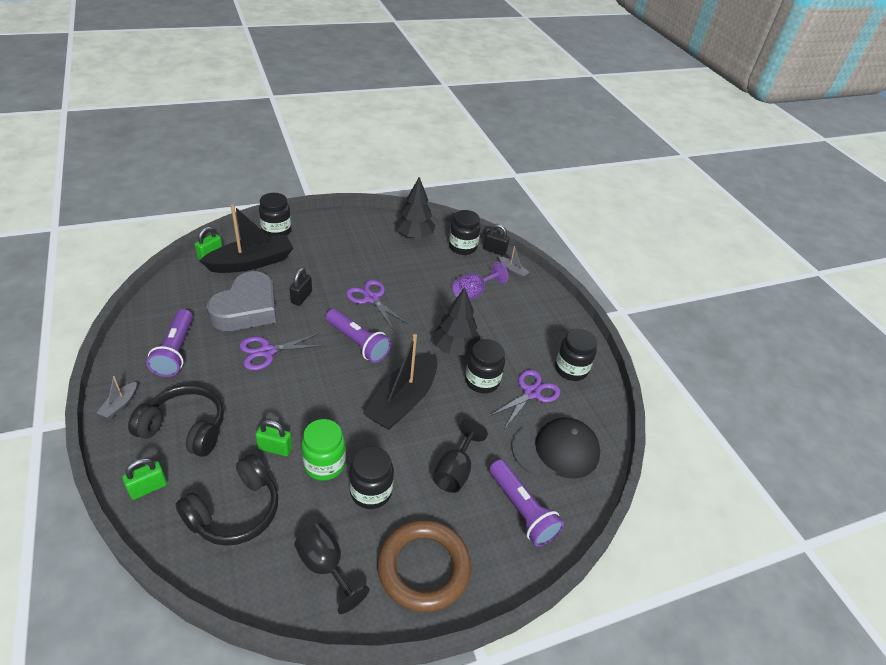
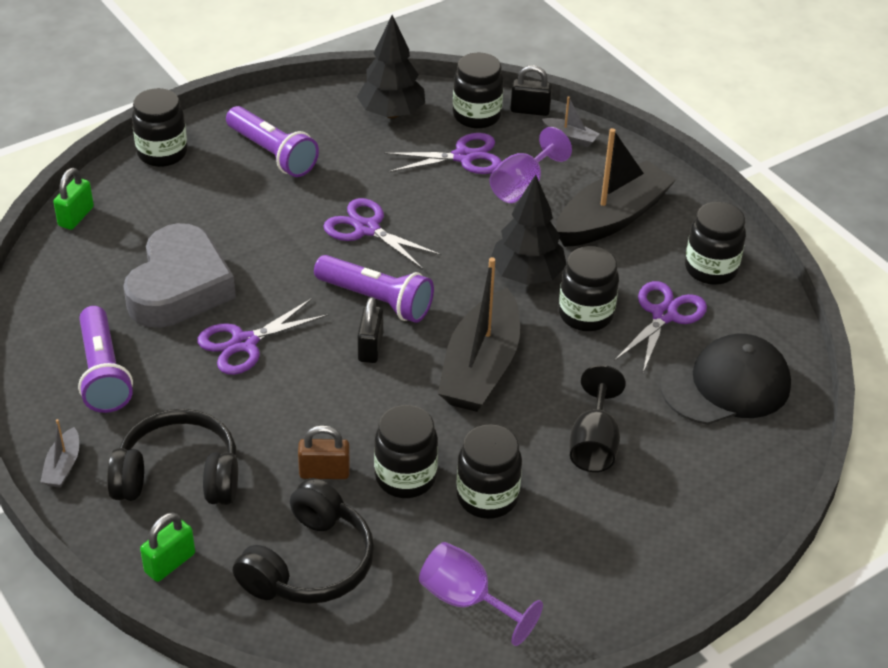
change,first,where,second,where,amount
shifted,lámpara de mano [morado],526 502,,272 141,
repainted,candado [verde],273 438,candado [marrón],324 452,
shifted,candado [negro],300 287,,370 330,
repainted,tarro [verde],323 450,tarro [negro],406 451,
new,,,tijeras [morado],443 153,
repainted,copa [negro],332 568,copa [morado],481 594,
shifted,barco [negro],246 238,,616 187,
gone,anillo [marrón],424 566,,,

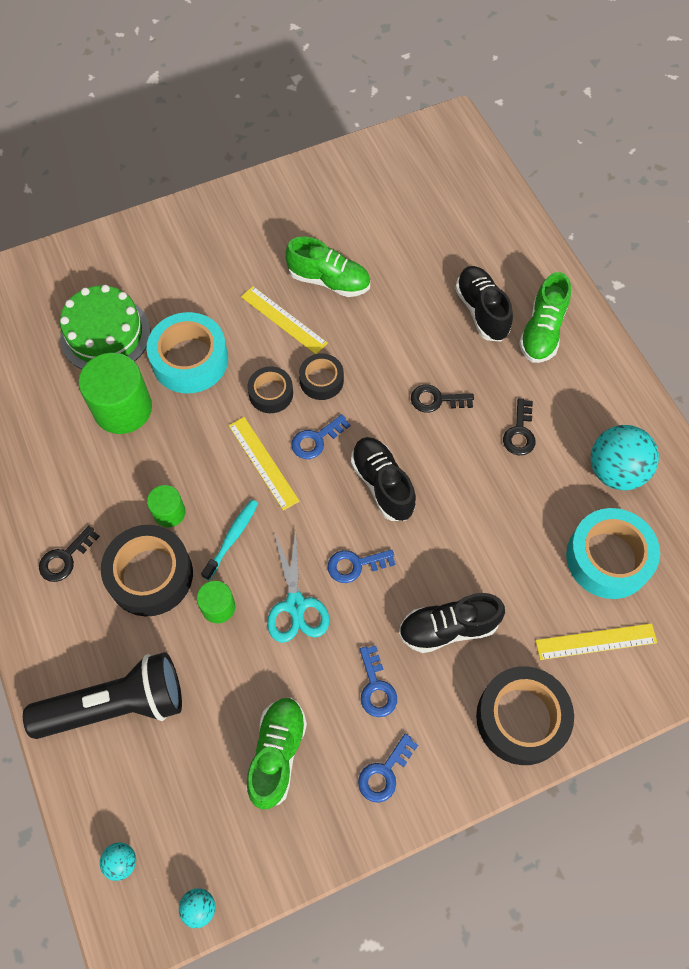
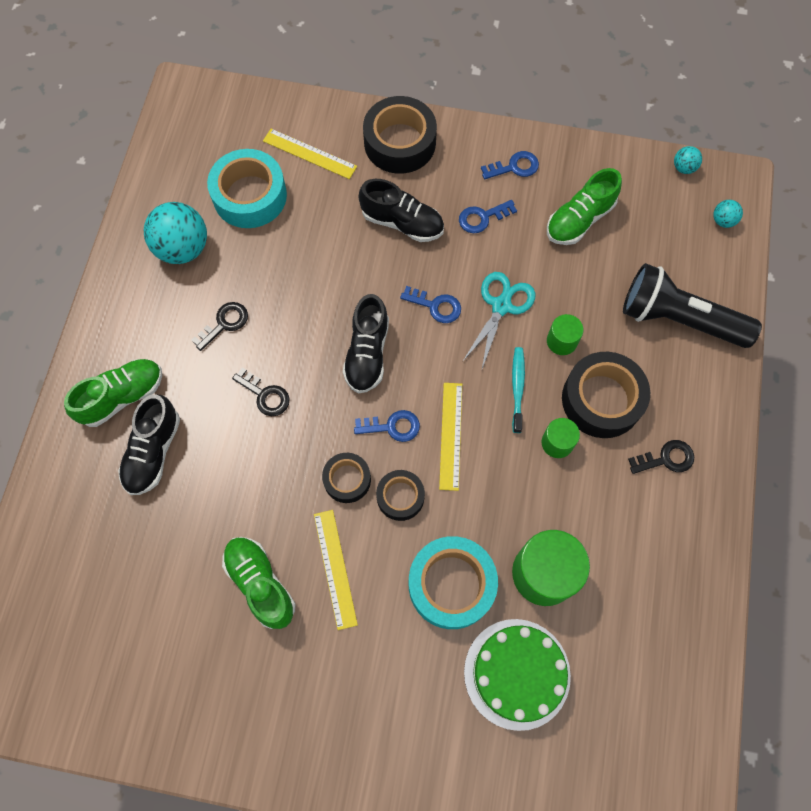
change,first,where,second,where,amount
rotated,llave [azul],378 681,,488 216,135 degrees counterclockwise
rotated,cepillo de dientes [turquesa],229 539,,518 390,120 degrees clockwise

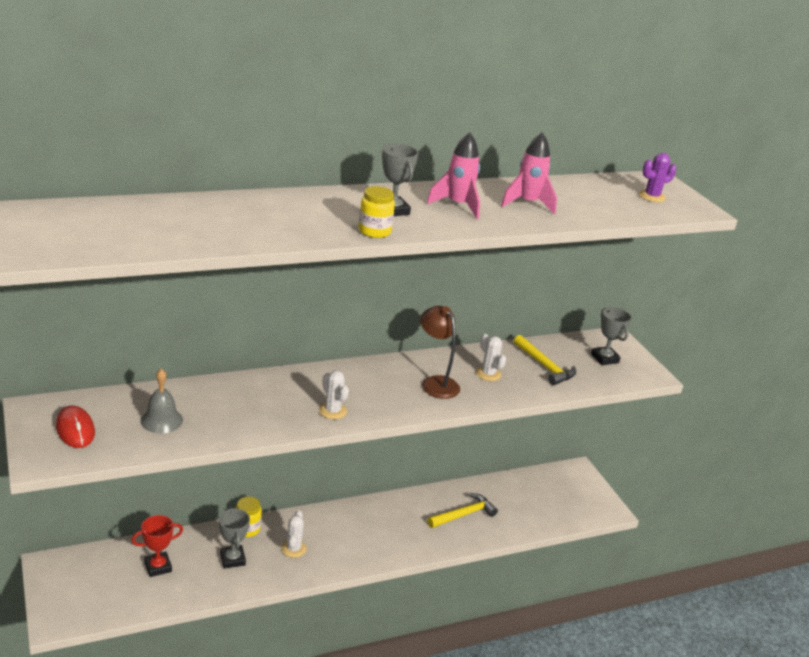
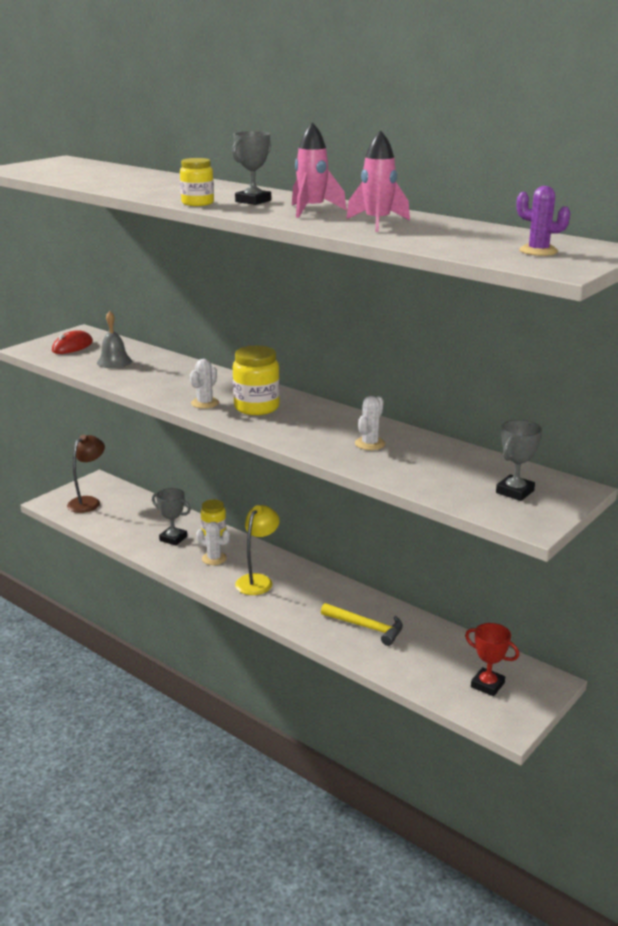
change,first,where,second,where,amount
shifted,lámpara [marrón],440 352,,86 474,
rotated,trofeo [gris],234 538,,171 517,75 degrees clockwise
rotated,cactus [blanco],294 534,,213 543,45 degrees clockwise
new,,,tarro [amarillo],256 380,
new,,,lámpara [amarillo],257 550,
shifted,trofeo [rojo],157 546,,492 659,
gone,martillo [amarillo],545 360,,,

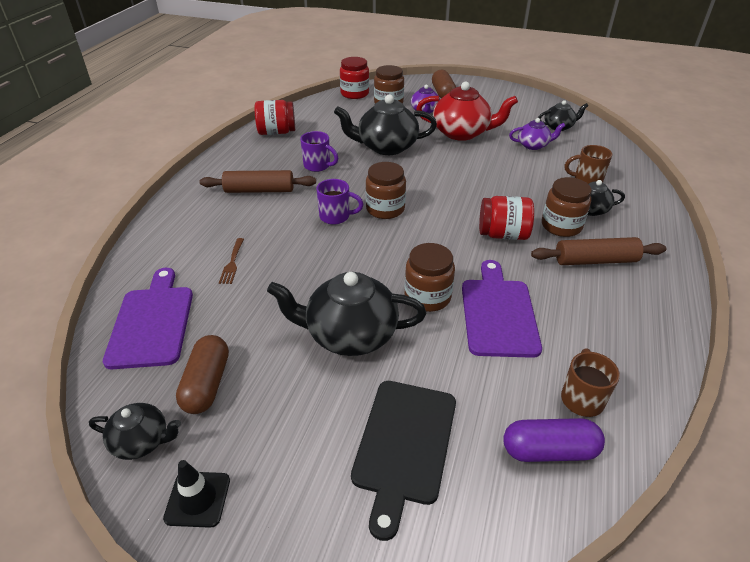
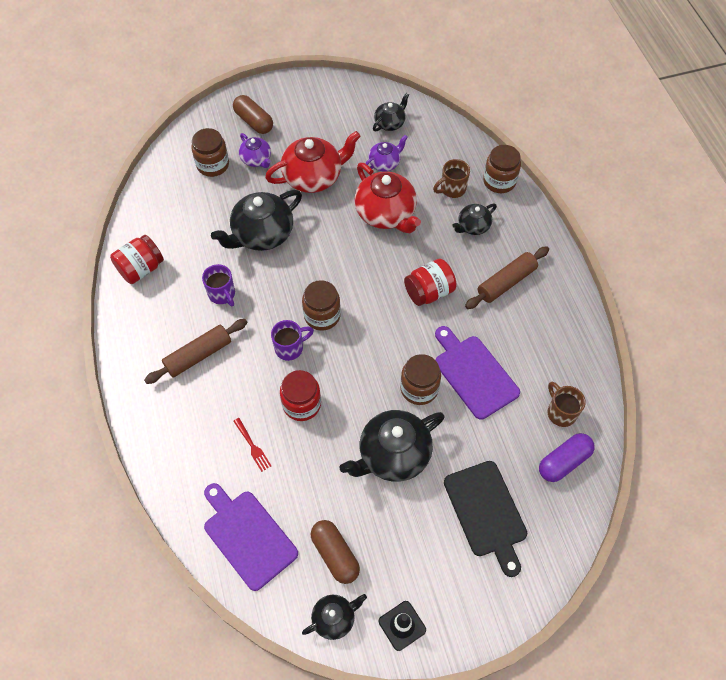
change,first,where,second,where,amount
rotated,taza [morado],319 151,,218 285,60 degrees clockwise
repainted,tenedor [marrón],231 261,tenedor [rojo],252 445,
shifted,tarro [rojo],354 78,,300 395,
new,,,tetera [rojo],387 198,
shifted,tarro [marrón],567 207,,502 169,

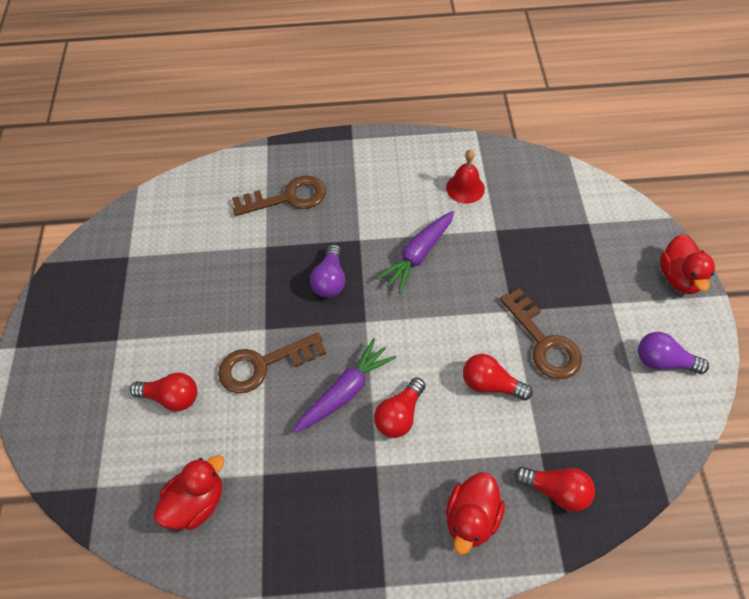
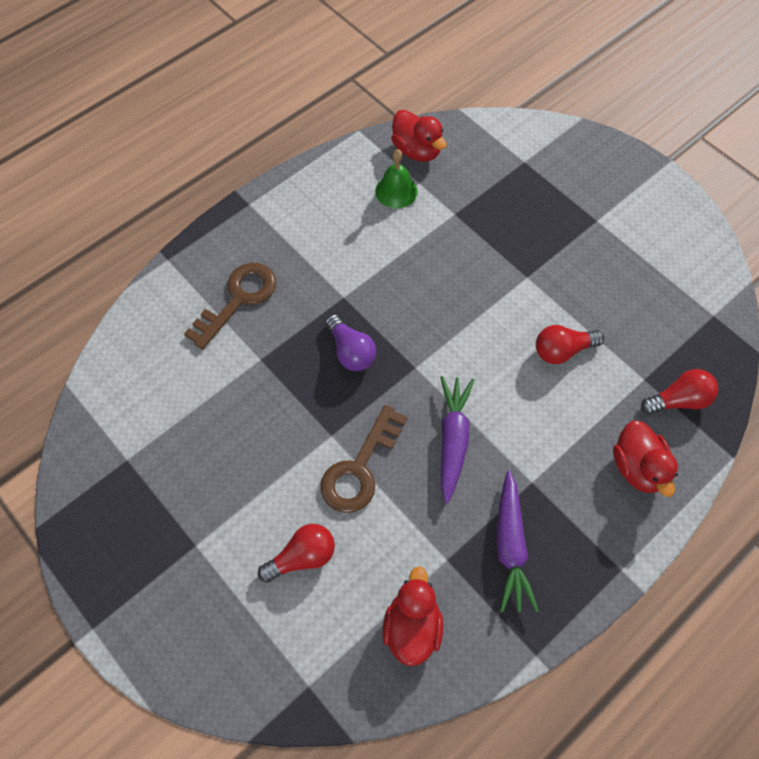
change,first,where,second,where,amount
repainted,campana [rojo],465 176,campana [verde],396 178,
shifted,pato [rojo],687 264,,419 136,
shifted,zanahoria [morado],415 252,,517 542,
gone,bombilla [rojo],400 407,,,
gone,llave [marrón],541 333,,,
gone,bombilla [morado],673 353,,,

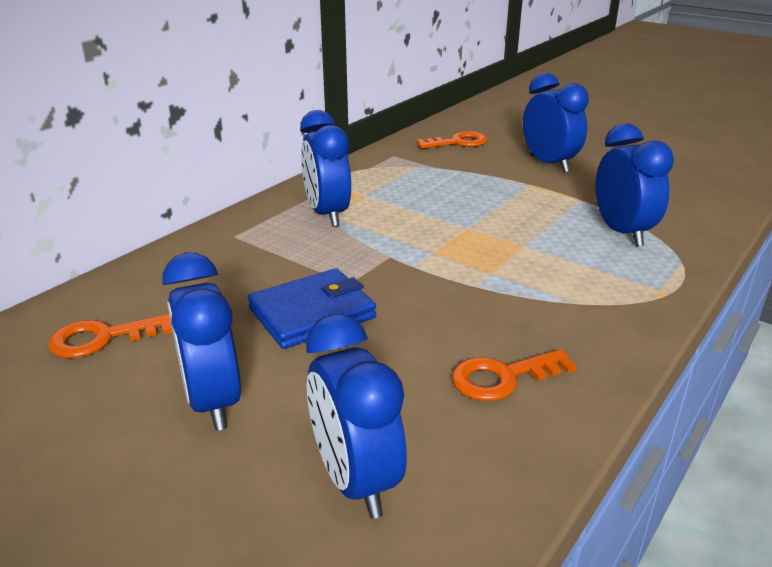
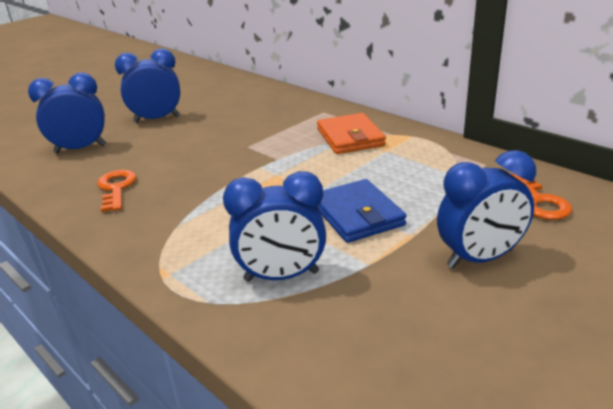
change,first,where,second,where,amount
swapped,despertador [azul],325 168,cartera [naranja],351 133,
shifted,cartera [azul],312 308,,362 211,
gone,llave [naranja],110 336,,,

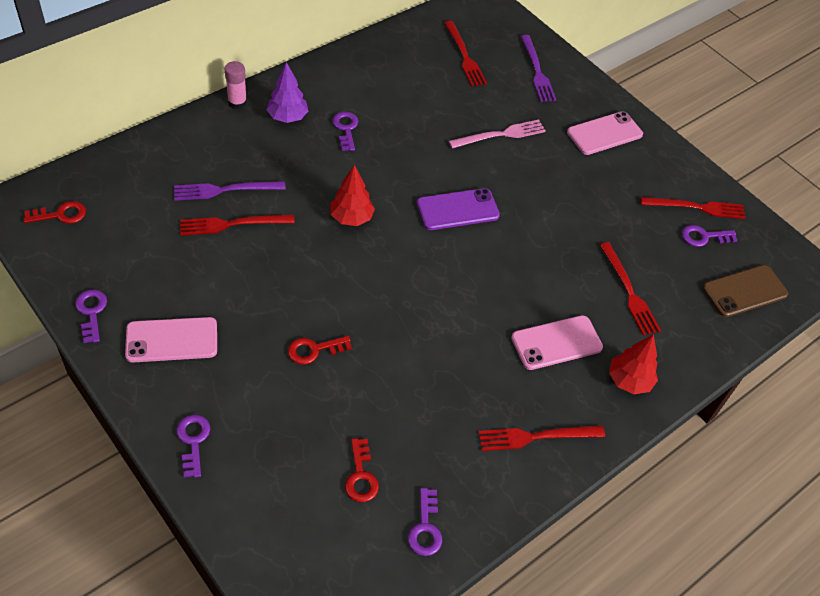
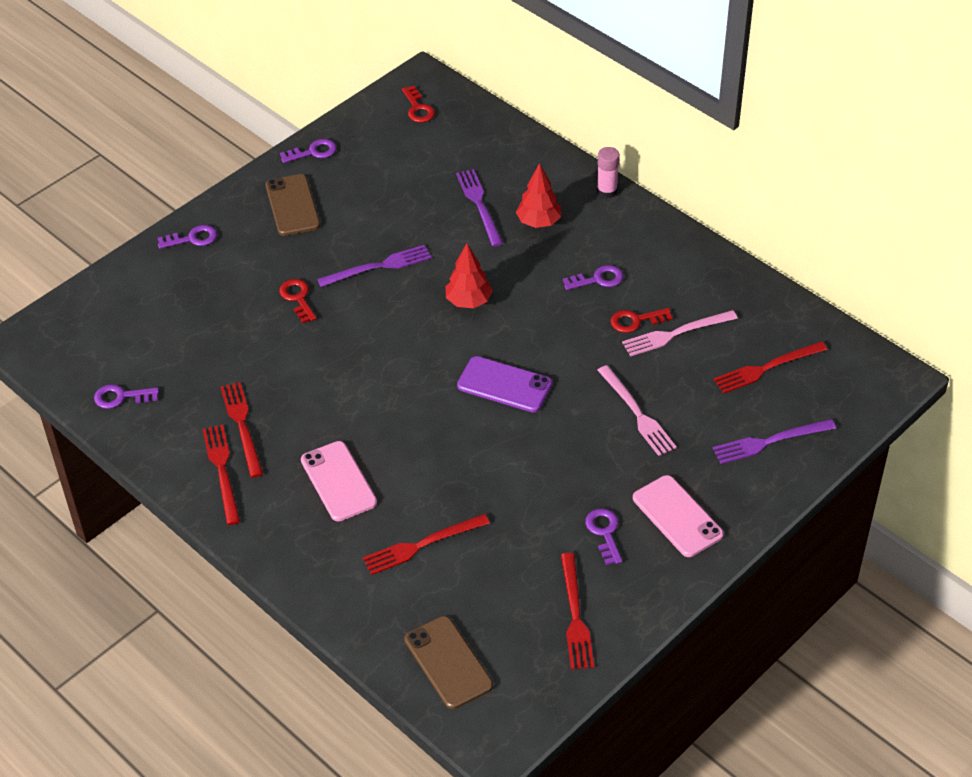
change,first,where,second,where,amount
shifted,tenedor [rojo],237 225,,241 430,
repainted,móvil [rosa],171 339,móvil [marrón],292 205,
new,,,tenedor [morado],374 266,
rotated,móvil [morado],458 209,,504 384,45 degrees counterclockwise
shifted,árbol [rojo],633 364,,538 195,
shifted,llave [morado],710 236,,603 536,
shifted,llave [rojo],362 470,,641 320,
new,,,tenedor [rosa],680 333,
gone,árbol [morado],287 92,,,

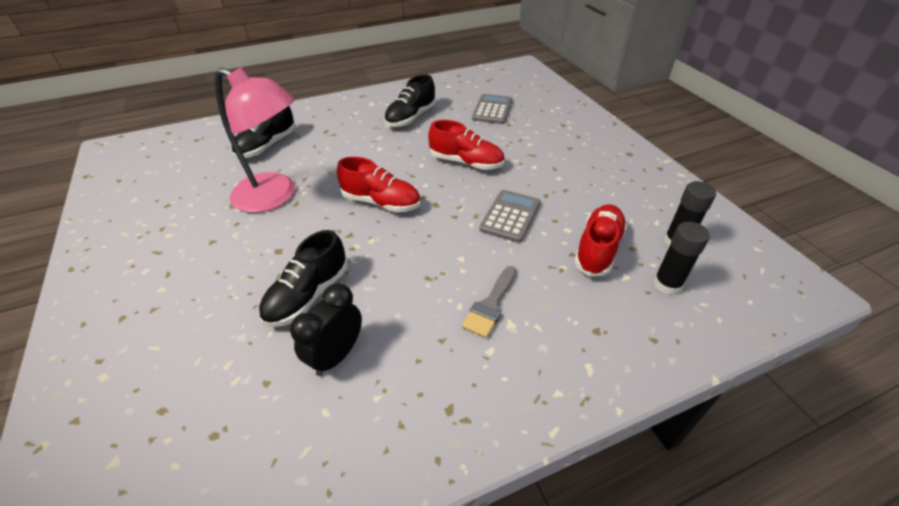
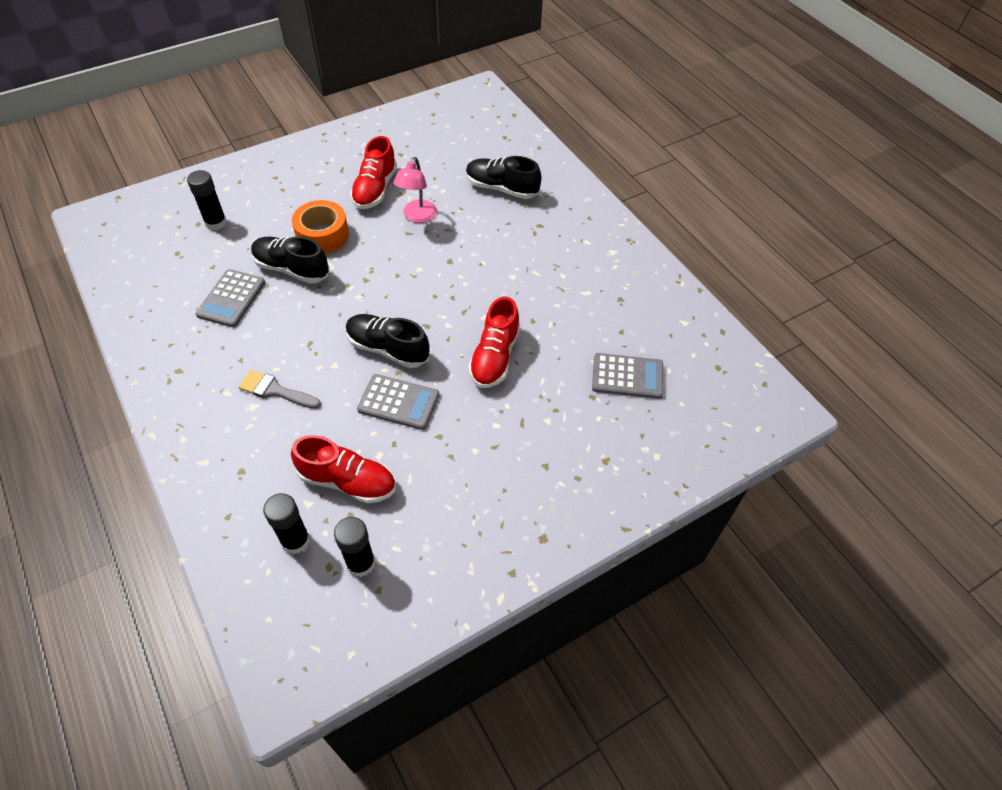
change,first,where,second,where,amount
new,,,barra de pegamento [negro],207 200,
swapped,despertador [negro],326 329,calculadora [gris],230 298,
new,,,cinta adhesiva [naranja],320 227,
shifted,zapato [negro],410 100,,387 341,
shifted,zapato [rojo],379 184,,373 172,
scaled,lámpara [rosa],254 140,,415 190,x0.55

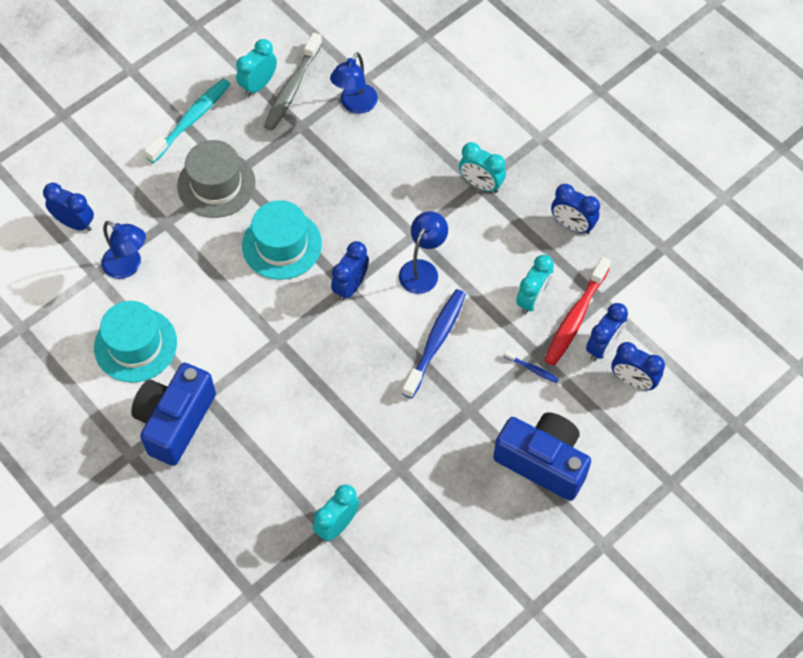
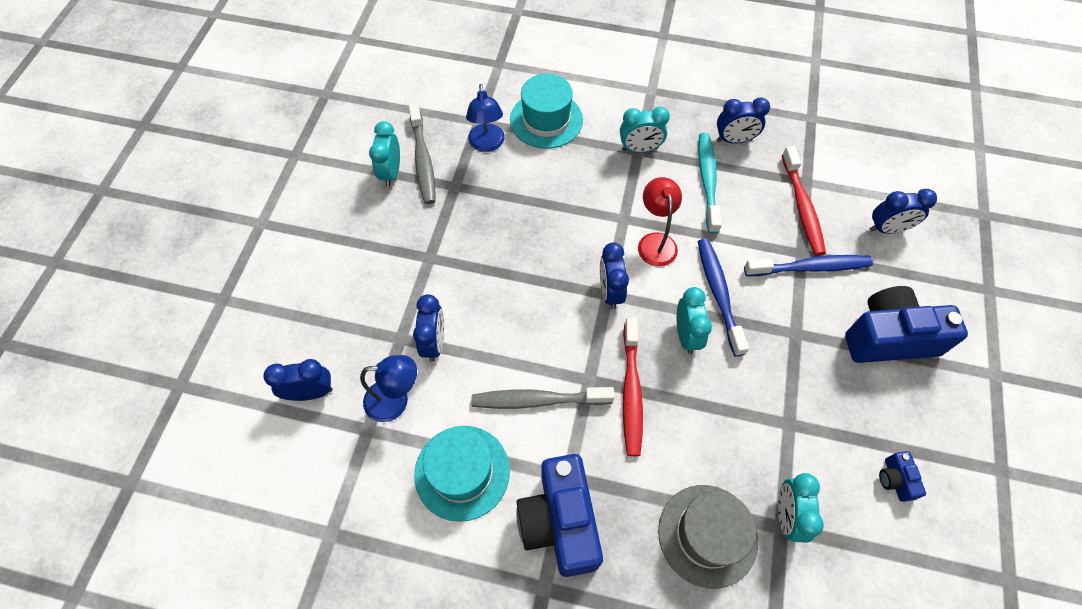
change,first,where,second,where,amount
shifted,despertador [azul],607 332,,428 328,
new,,,cepillo de dientes [gris],543 398,
shifted,sombrero [turquesa],282 240,,546 111,
new,,,cepillo de dientes [rojo],633 386,
repainted,lámpara [azul],423 252,lámpara [rojo],660 222,
shifted,sombrero [gris],216 179,,708 537,
shifted,despertador [turquesa],535 284,,694 320,
shifted,cepillo de dientes [turquesa],187 121,,710 183,
scaled,cepillo de dientes [azul],531 366,,808 265,x2.16
new,,,cámara [azul],902 476,

